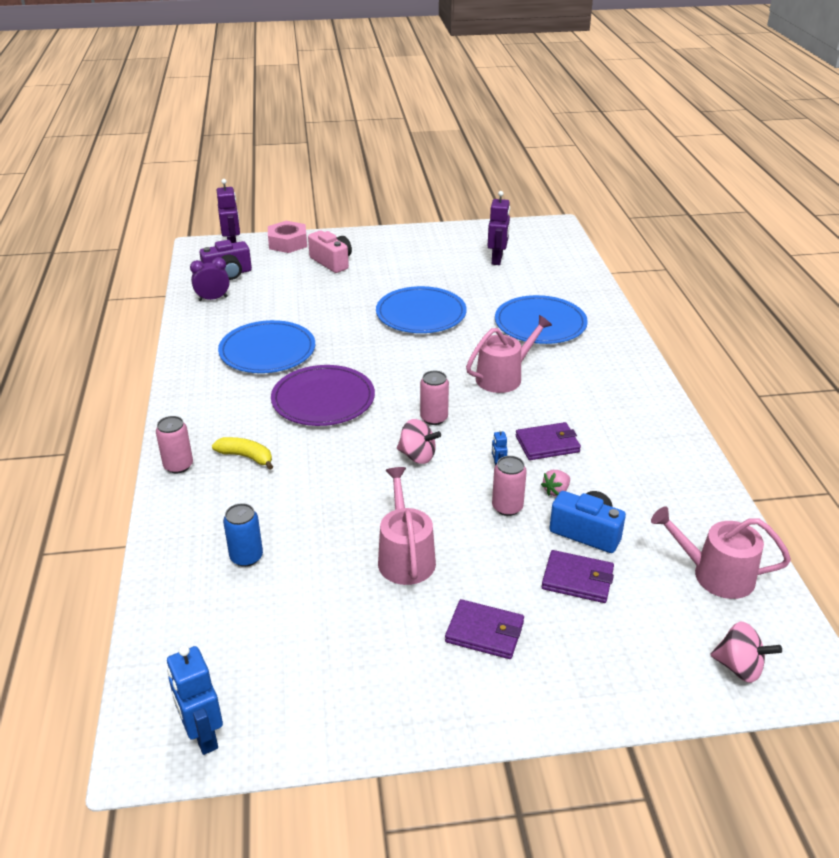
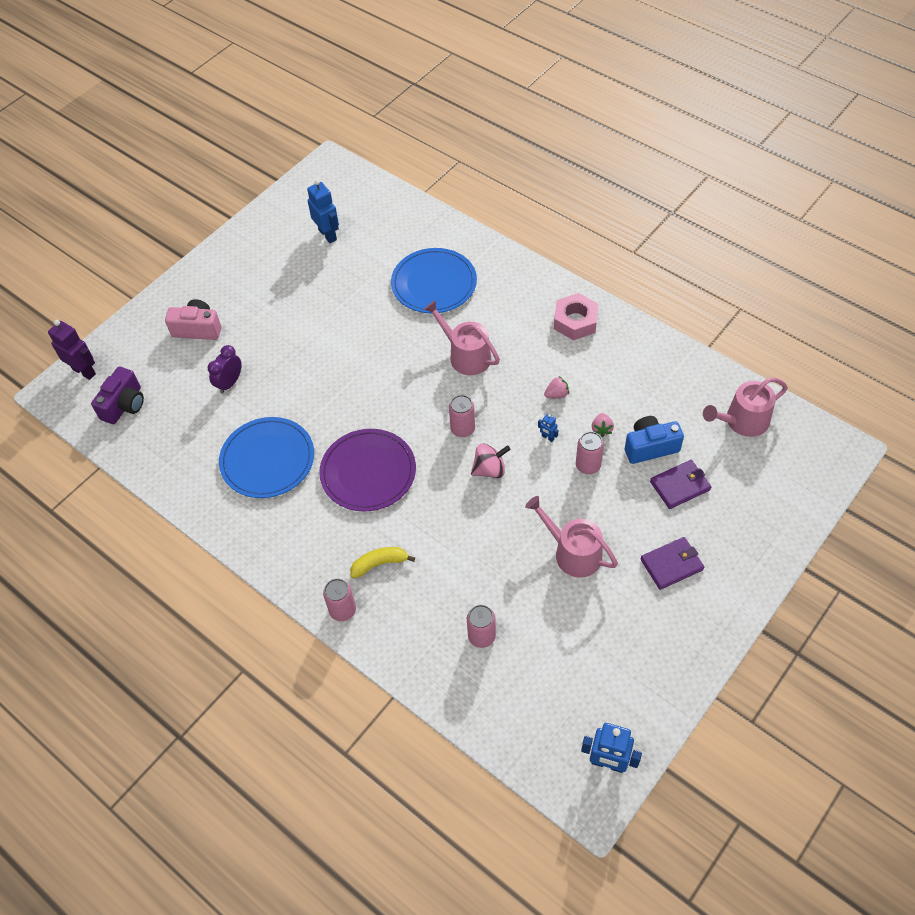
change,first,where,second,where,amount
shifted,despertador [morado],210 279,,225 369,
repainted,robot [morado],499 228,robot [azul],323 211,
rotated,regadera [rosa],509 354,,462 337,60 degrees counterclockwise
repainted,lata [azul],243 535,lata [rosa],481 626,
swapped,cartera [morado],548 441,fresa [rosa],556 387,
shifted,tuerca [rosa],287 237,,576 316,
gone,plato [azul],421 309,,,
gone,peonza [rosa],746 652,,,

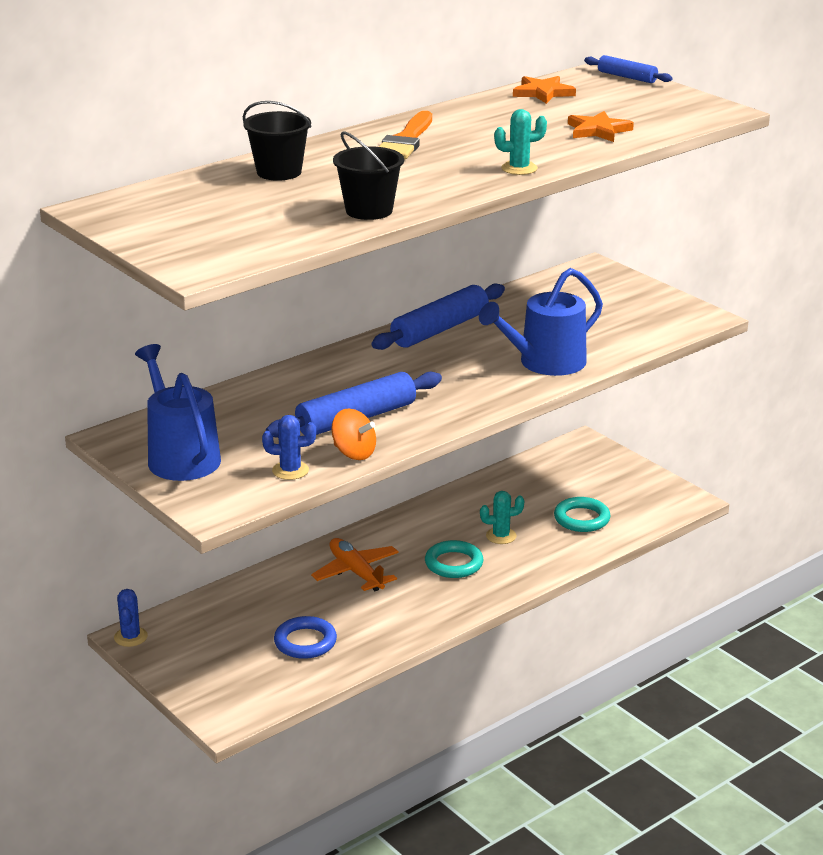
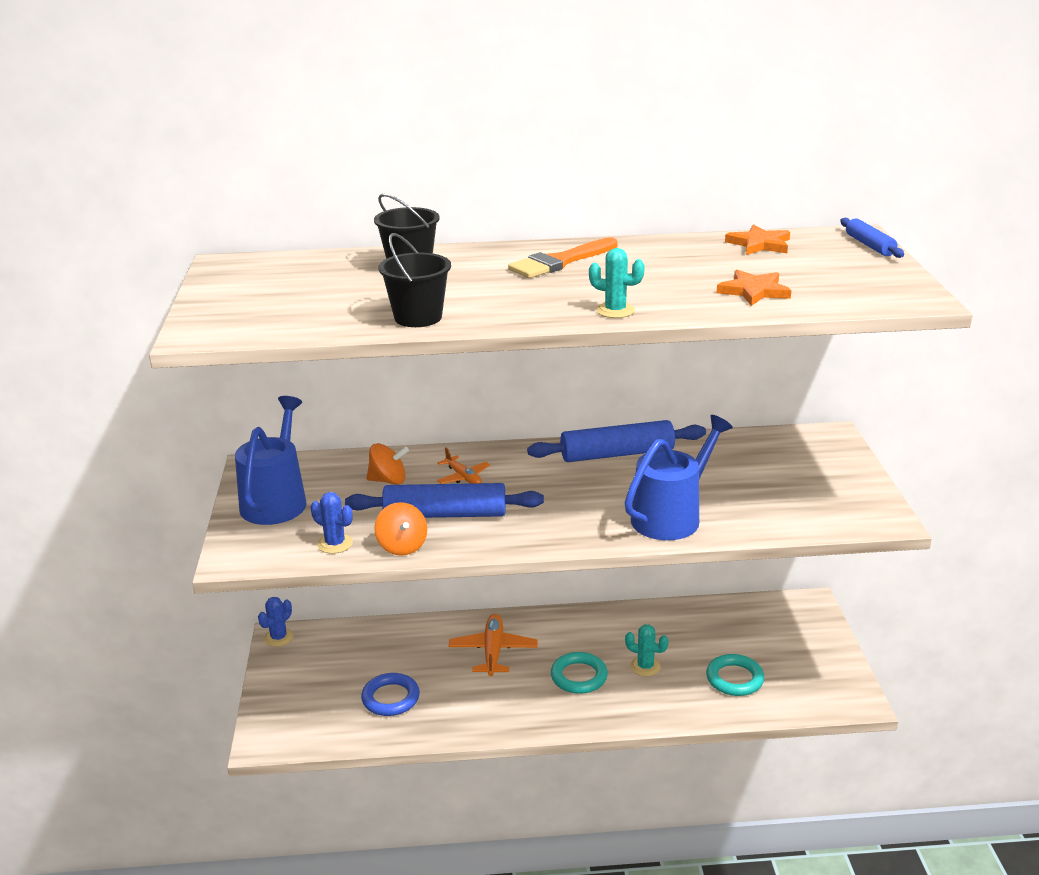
change,first,where,second,where,amount
new,,,peonza [naranja],388 464,
new,,,avión [naranja],463 465,
rotated,regadera [azul],541 322,,679 477,135 degrees clockwise

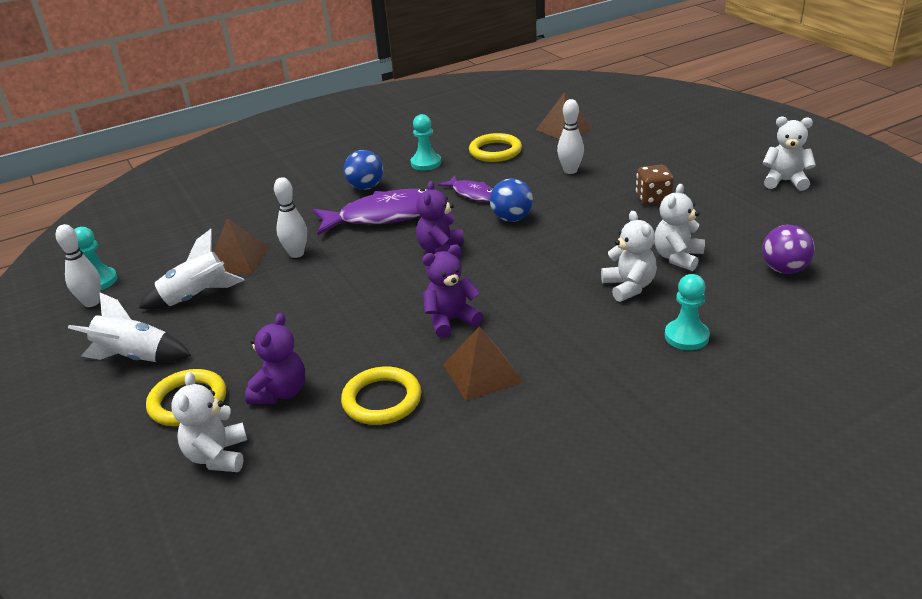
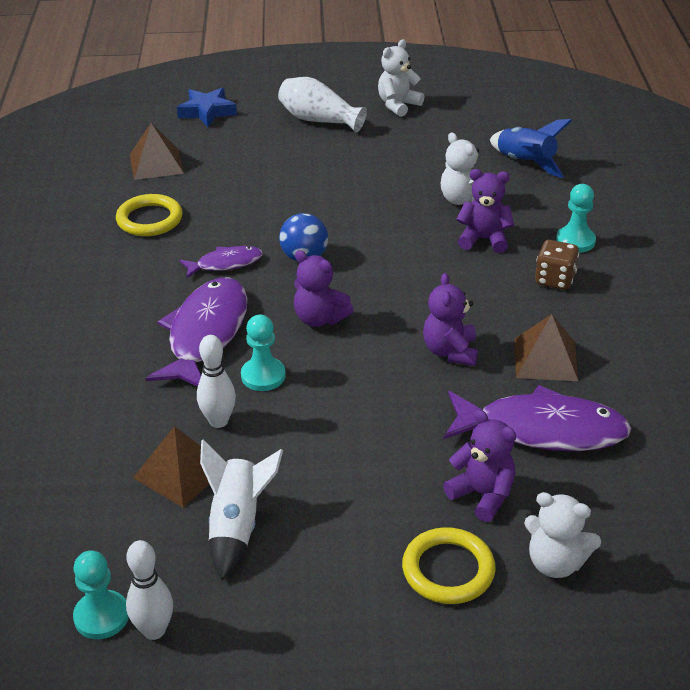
change,first,where,second,where,amount
new,,,estrella [azul],207 107,
shifted,peón [turquesa],426 142,,263 353,
new,,,florero [blanco],322 104,
swapped,anillo [amarillo],381 396,pez [morado],538 418,
repainted,osito [blanco],629 256,osito [morado],485 211,
swapped,pelota [morado],788 249,cohete [azul],531 148,
shifted,dado [marrón],655 185,,557 265,
gone,cohete [blanco],129 327,,,
gone,pelota [azul],363 170,,,
gone,bolo [blanco],570 136,,,

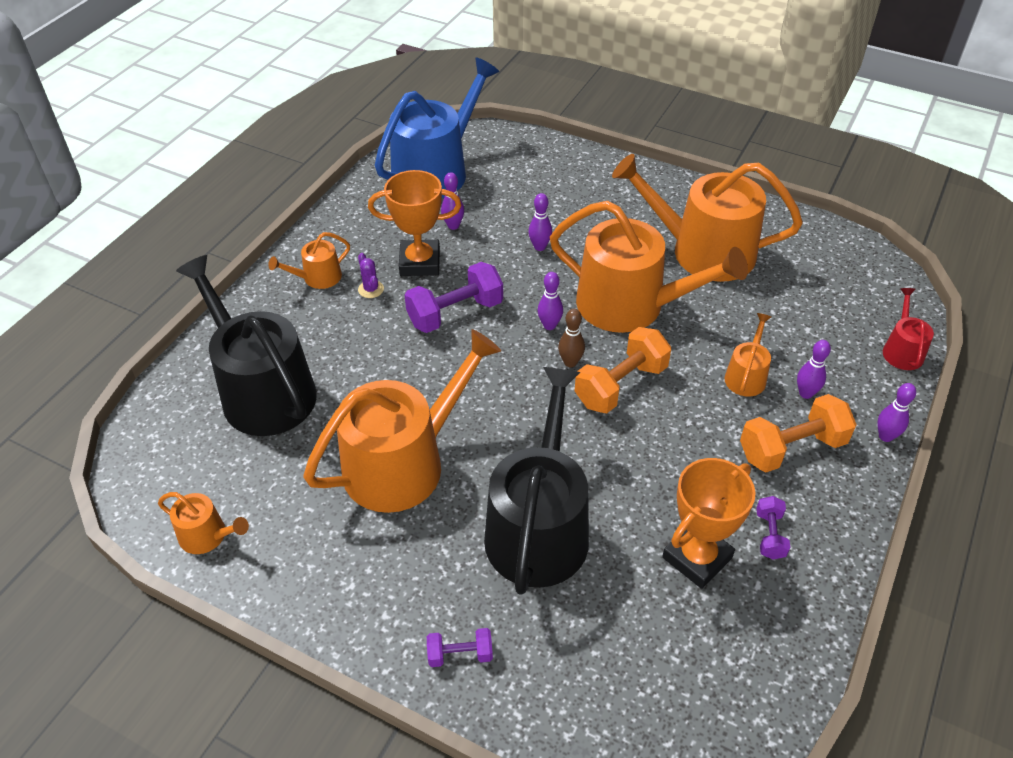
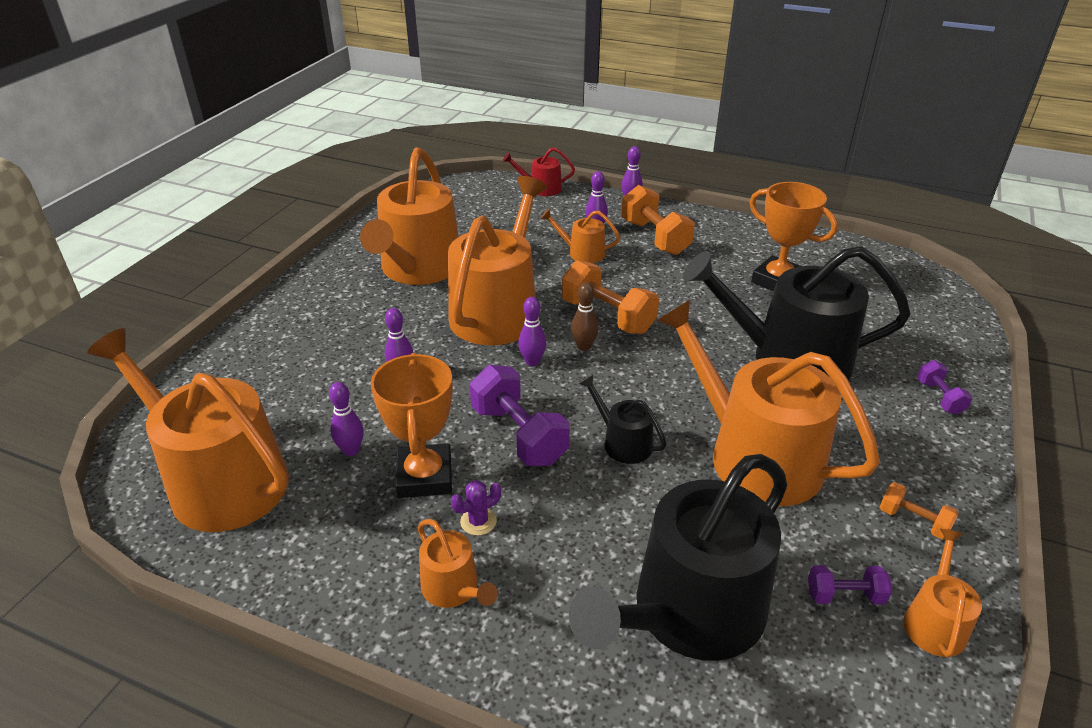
change,first,where,second,where,amount
repainted,regadera [azul],437 127,regadera [naranja],188 430,
new,,,regadera [negro],622 419,
shifted,mancuerna [morado],773 527,,850 584,
new,,,mancuerna [naranja],919 511,

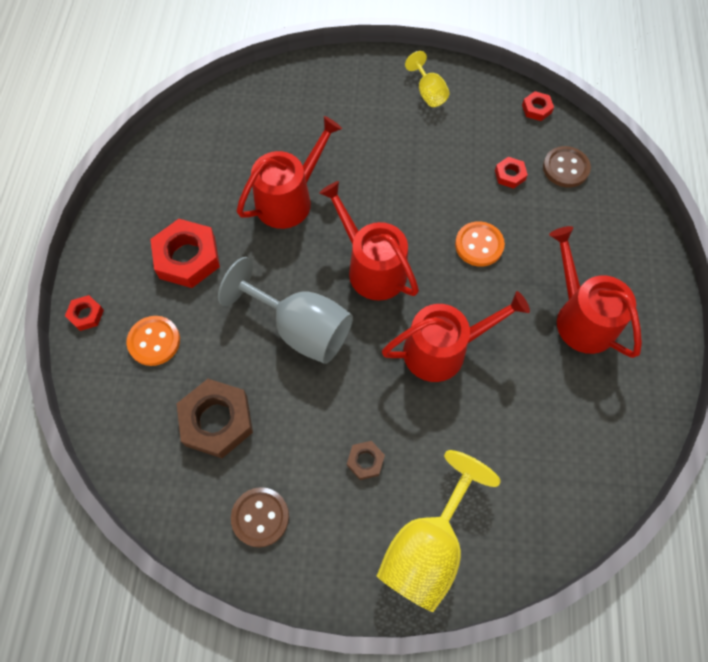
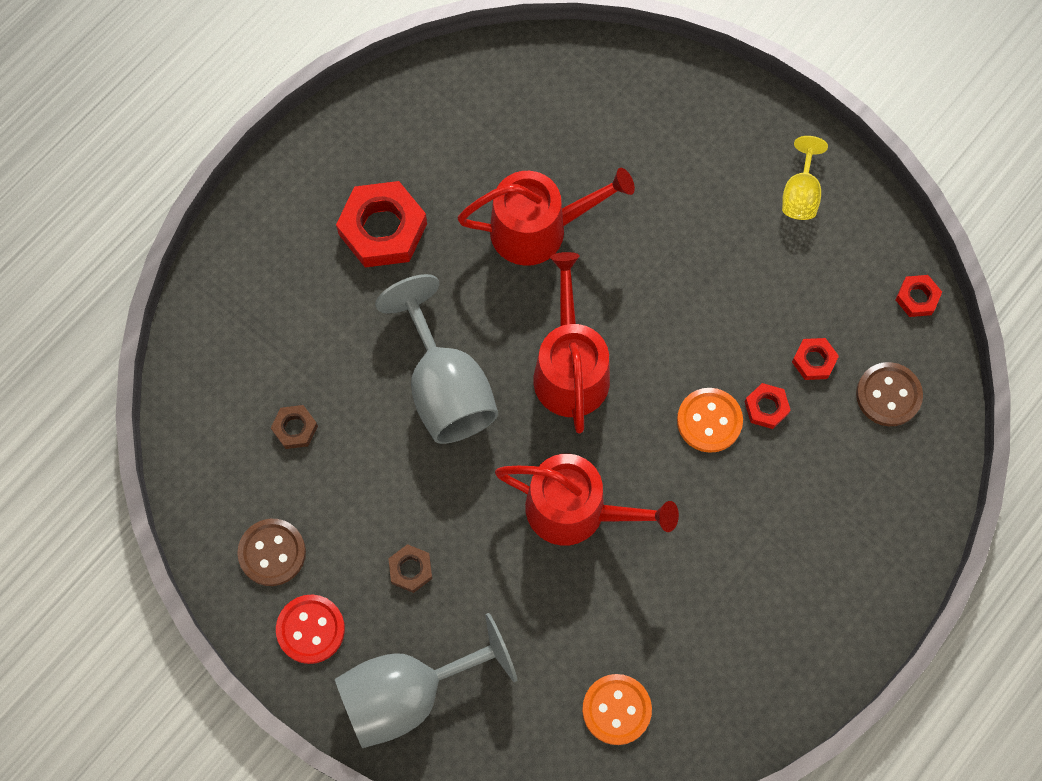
change,first,where,second,where,amount
scaled,tuerca [marrón],215 418,,294 427,x0.49
new,,,botón [rojo],310 629,
repainted,copa [amarillo],439 531,copa [gris],426 680,
shifted,botón [naranja],153 341,,617 709,
shifted,tuerca [rojo],84 313,,768 406,
gone,regadera [rojo],595 292,,,

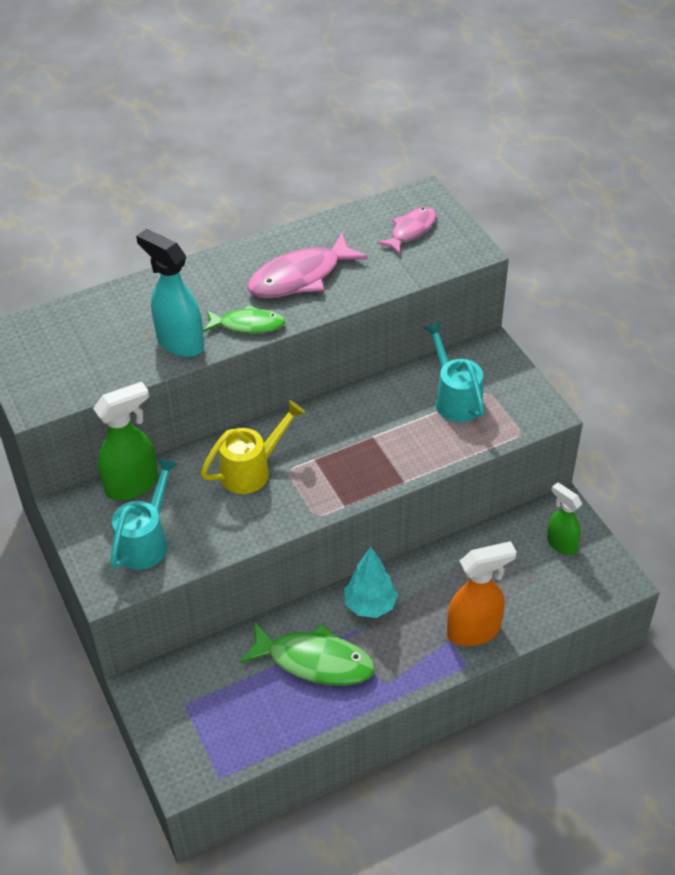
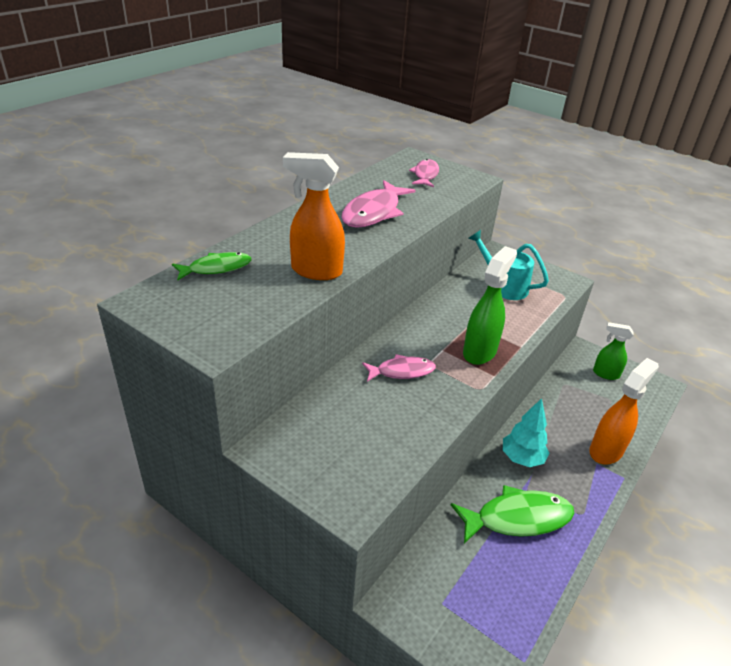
change,first,where,second,where,amount
shifted,pez [verde],244 319,,211 266,
repainted,pulverizador [turquesa],170 293,pulverizador [naranja],314 216,
swapped,regadera [amarillo],253 447,pez [rosa],399 368,
shifted,pulverizador [verde],125 441,,490 305,
gone,regadera [turquesa],144 514,,,

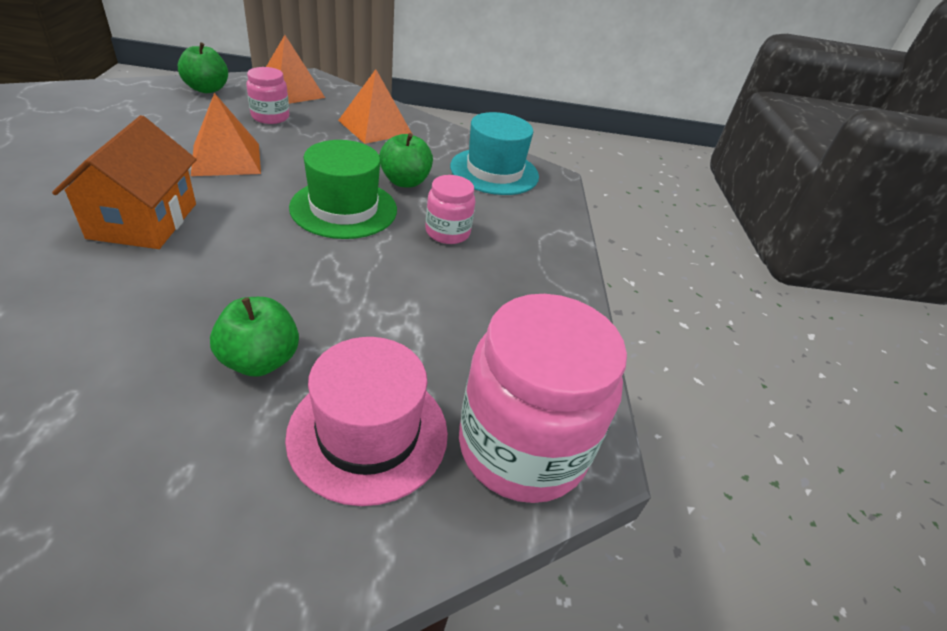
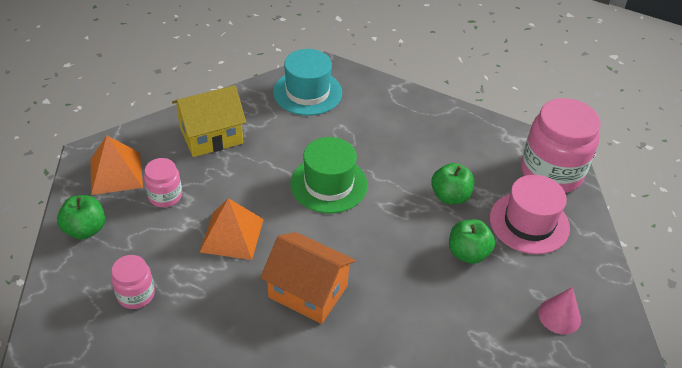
change,first,where,second,where,amount
shifted,tarro [rosa],450 209,,133 282,
swapped,pirámide [naranja],375 106,casa [amarillo],209 121,
shifted,manzana [verde],406 160,,453 183,
new,,,cono [rosa],559 310,

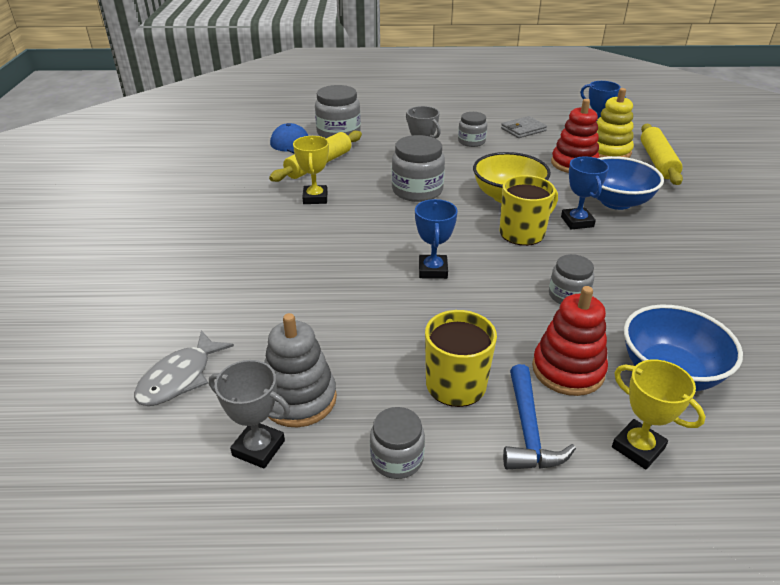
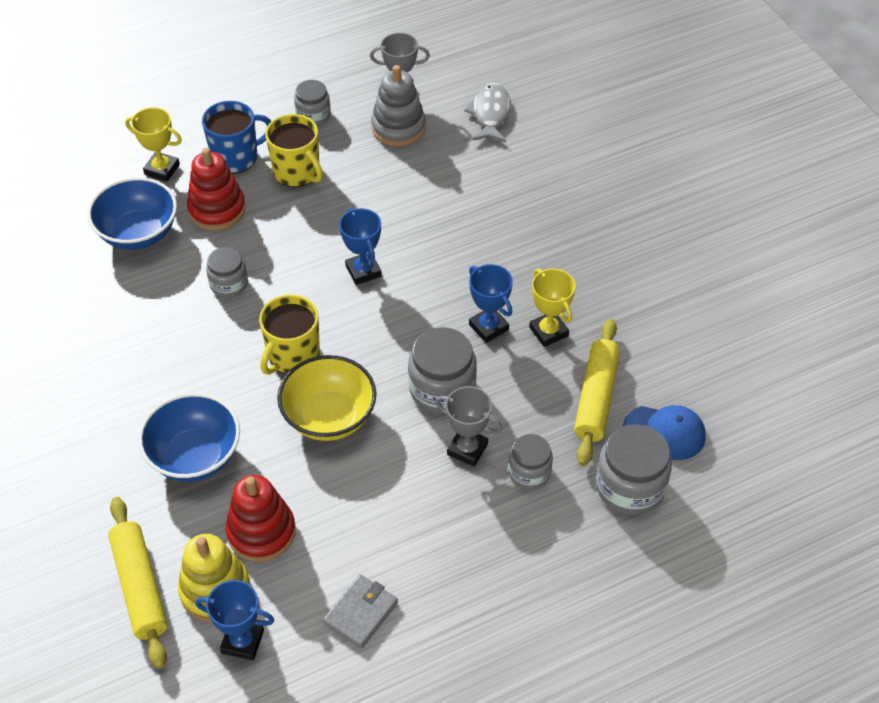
change,first,where,second,where,amount
swapped,martillo [azul],539 416,taza [azul],236 137,
shifted,trofeo [azul],585 193,,491 303,
shifted,tarro [gris],472 129,,530 461,

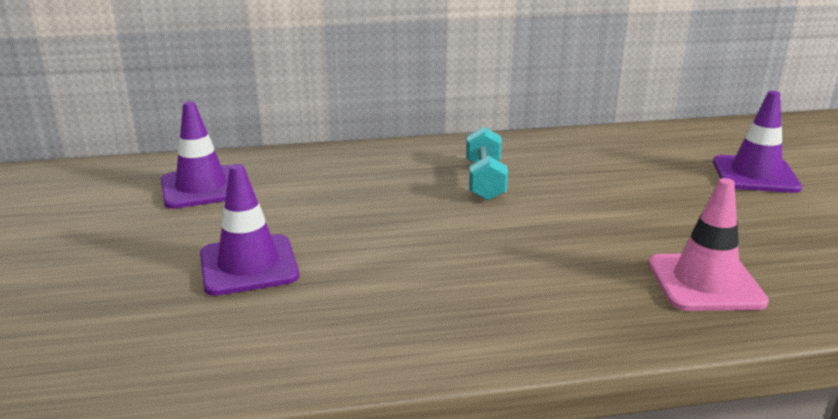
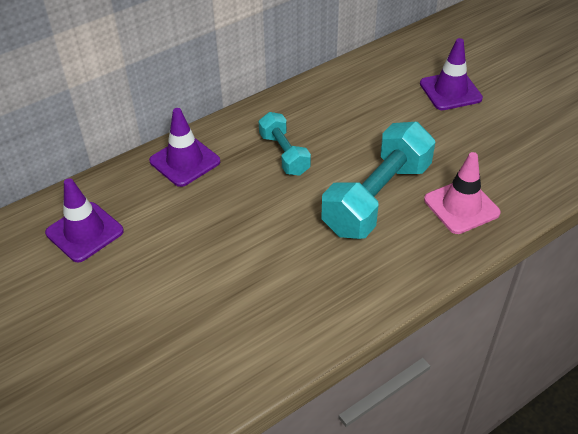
change,first,where,second,where,amount
shifted,cono de tráfico [morado],249 230,,184 147,
new,,,mancuerna [turquesa],378 180,

